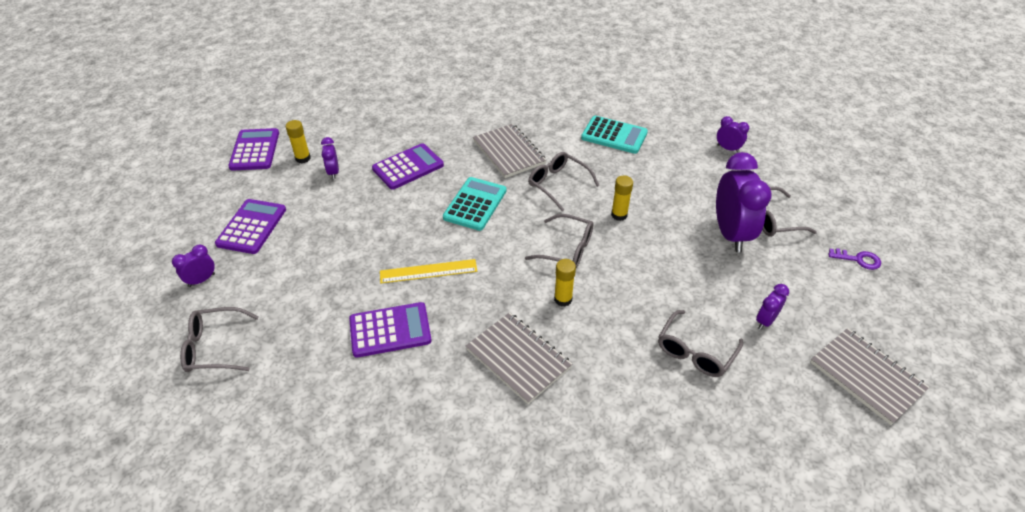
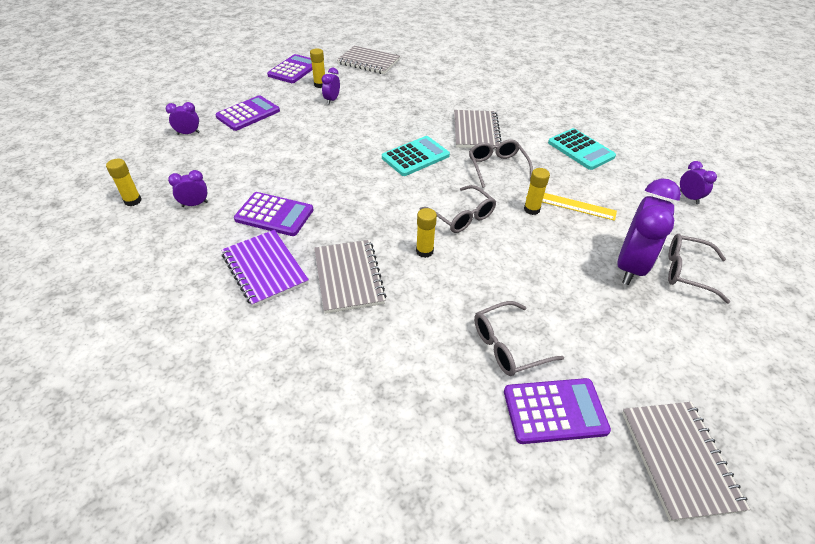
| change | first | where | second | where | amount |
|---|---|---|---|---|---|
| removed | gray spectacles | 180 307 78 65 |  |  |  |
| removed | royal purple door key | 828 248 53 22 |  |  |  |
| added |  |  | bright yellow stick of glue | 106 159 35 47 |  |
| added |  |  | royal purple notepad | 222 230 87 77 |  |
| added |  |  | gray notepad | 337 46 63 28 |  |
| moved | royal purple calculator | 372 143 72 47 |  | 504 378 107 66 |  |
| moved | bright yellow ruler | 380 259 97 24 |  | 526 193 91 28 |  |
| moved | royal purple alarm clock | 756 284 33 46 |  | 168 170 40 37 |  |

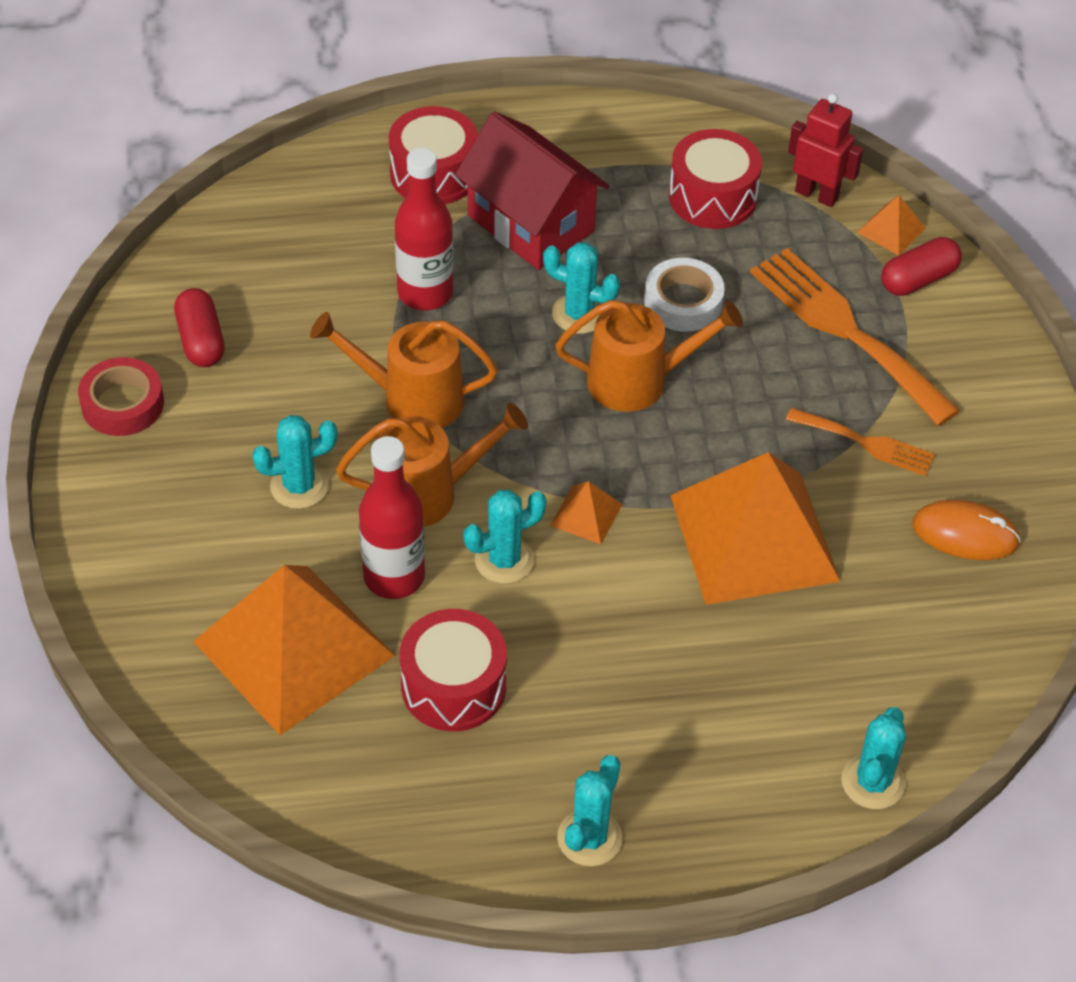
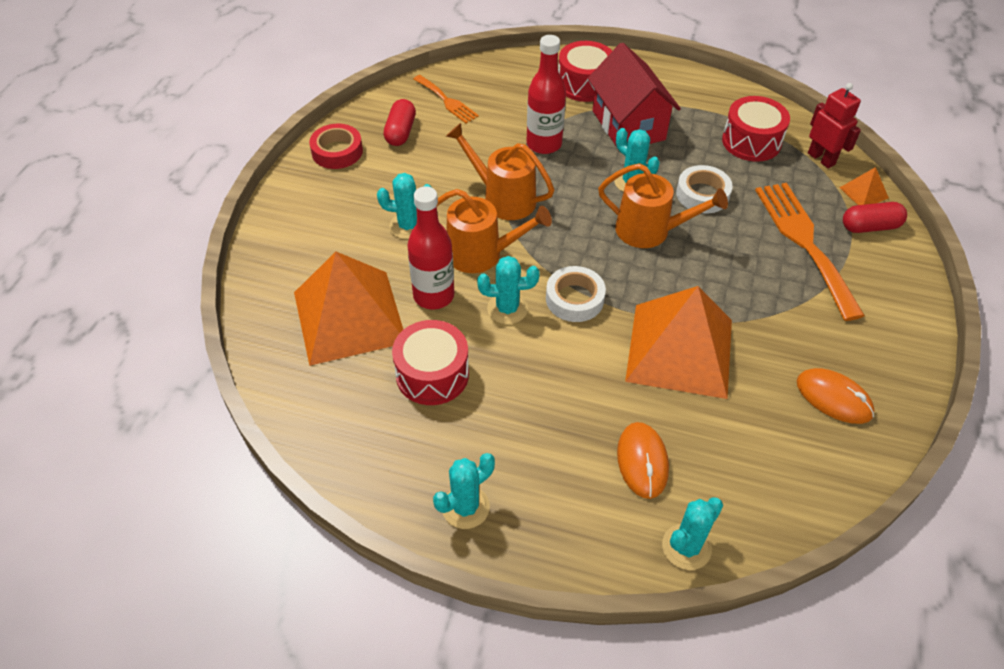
| change | first | where | second | where | amount |
|---|---|---|---|---|---|
| added |  |  | orange computer mouse | 617 422 52 77 |  |
| moved | orange dinner fork | 786 408 149 68 |  | 414 75 65 48 |  |
| replaced | orange pyramid | 550 481 73 63 | white tape | 546 266 60 56 |  |

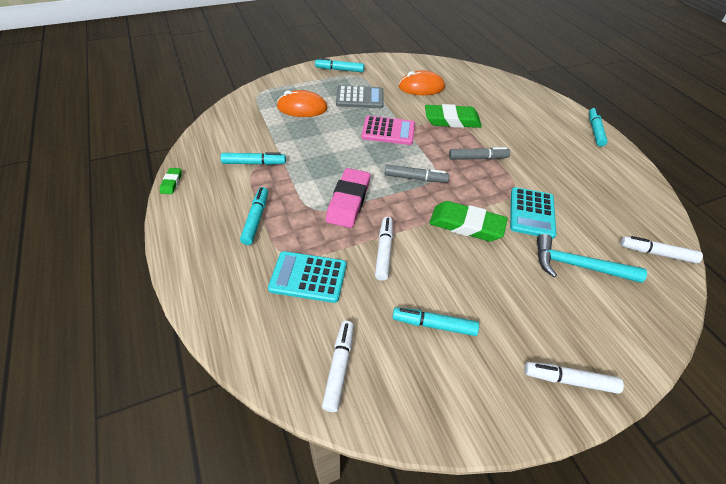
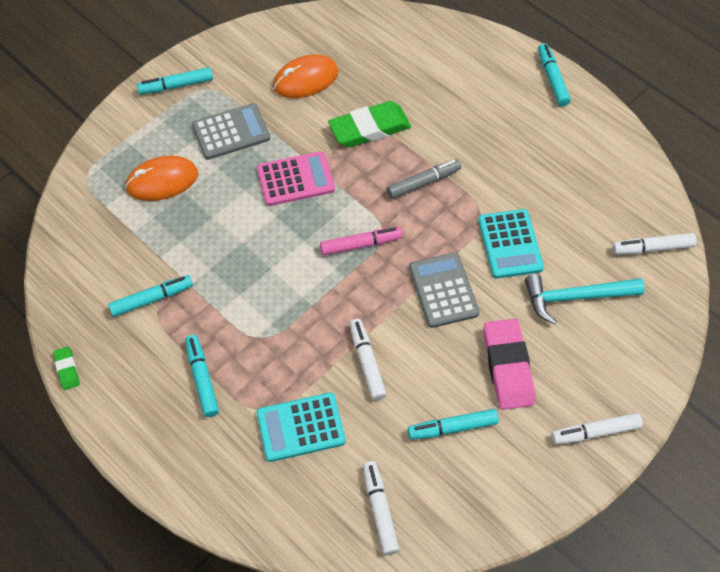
| change | first | where | second | where | amount |
|---|---|---|---|---|---|
| moved | rosy eraser | 326 168 44 60 |  | 484 319 51 91 |  |
| replaced | green eraser | 429 201 79 40 | gray calculator | 409 252 71 76 |  |
| recoloured | gray marker | 385 165 64 18 | rosy marker | 320 227 82 29 |  |

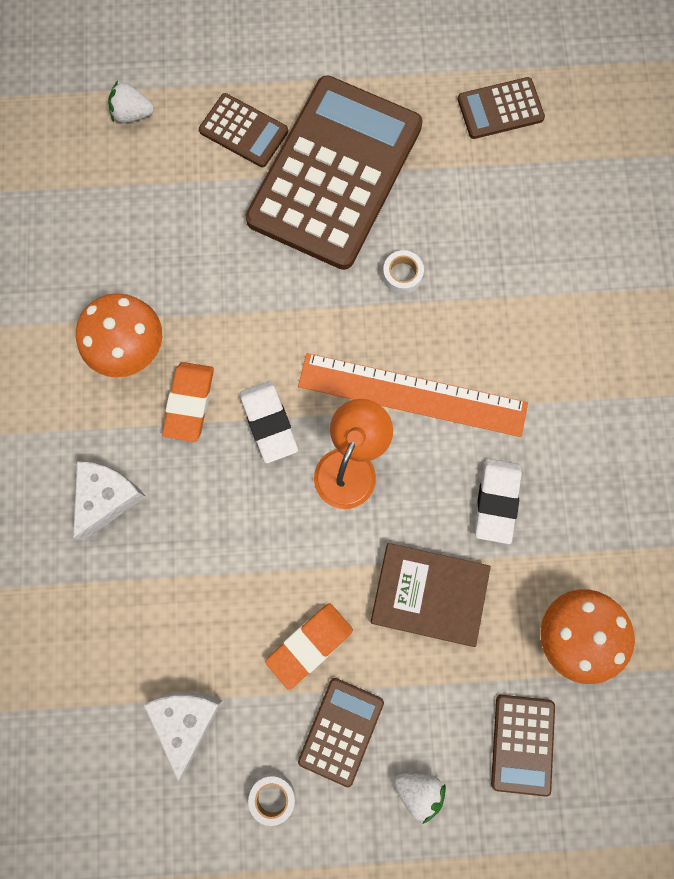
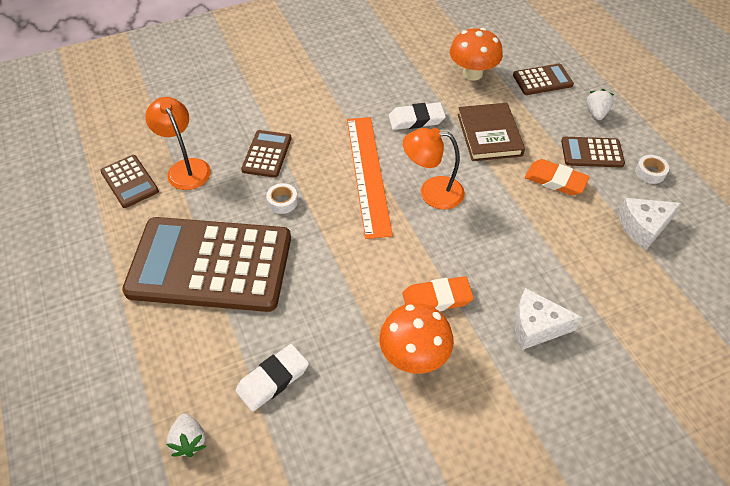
| change | first | where | second | where | amount |
|---|---|---|---|---|---|
| added |  |  | orange reading lamp | 145 97 66 93 |  |
| moved | dark brown calculator | 199 93 89 74 |  | 241 130 51 48 |  |
| moved | white eraser | 240 381 58 82 |  | 236 344 73 68 |  |

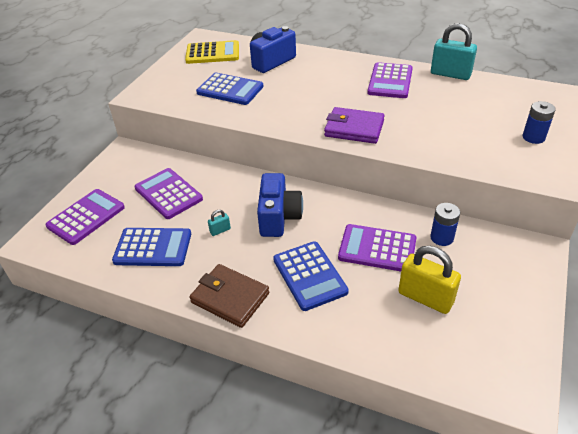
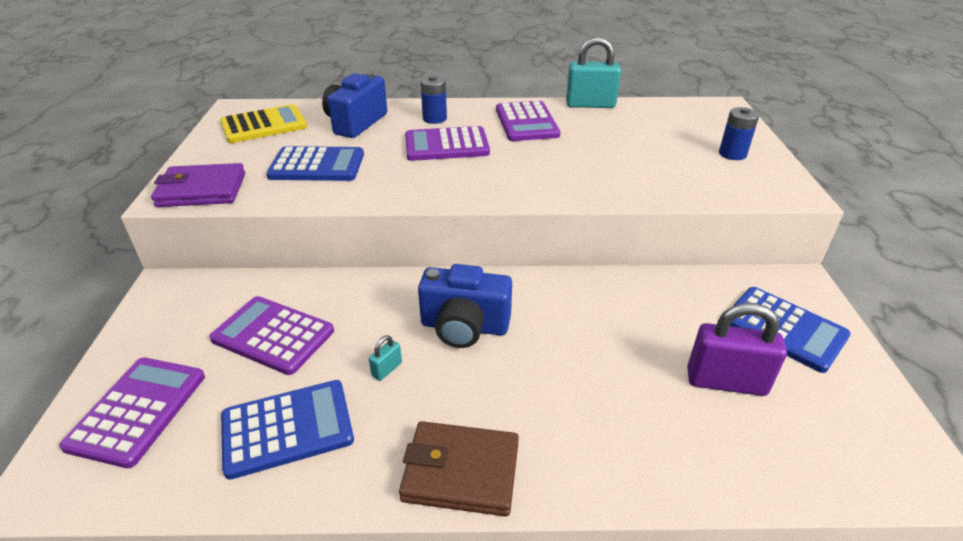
| change | first | where | second | where | amount |
|---|---|---|---|---|---|
| moved | blue calculator | 273 241 76 70 |  | 730 287 121 86 |  |
| moved | royal purple card wallet | 324 107 61 37 |  | 151 163 94 44 |  |
| moved | royal purple calculator | 338 224 78 47 |  | 405 126 85 35 |  |
| moved | blue battery | 430 203 30 43 |  | 420 75 27 49 |  |
| recoloured | bright yellow small lock | 398 246 63 68 | royal purple small lock | 687 303 100 93 |  |
| turned | blue camera | 257 173 46 64 |  | 418 264 94 84 | 120 degrees clockwise |

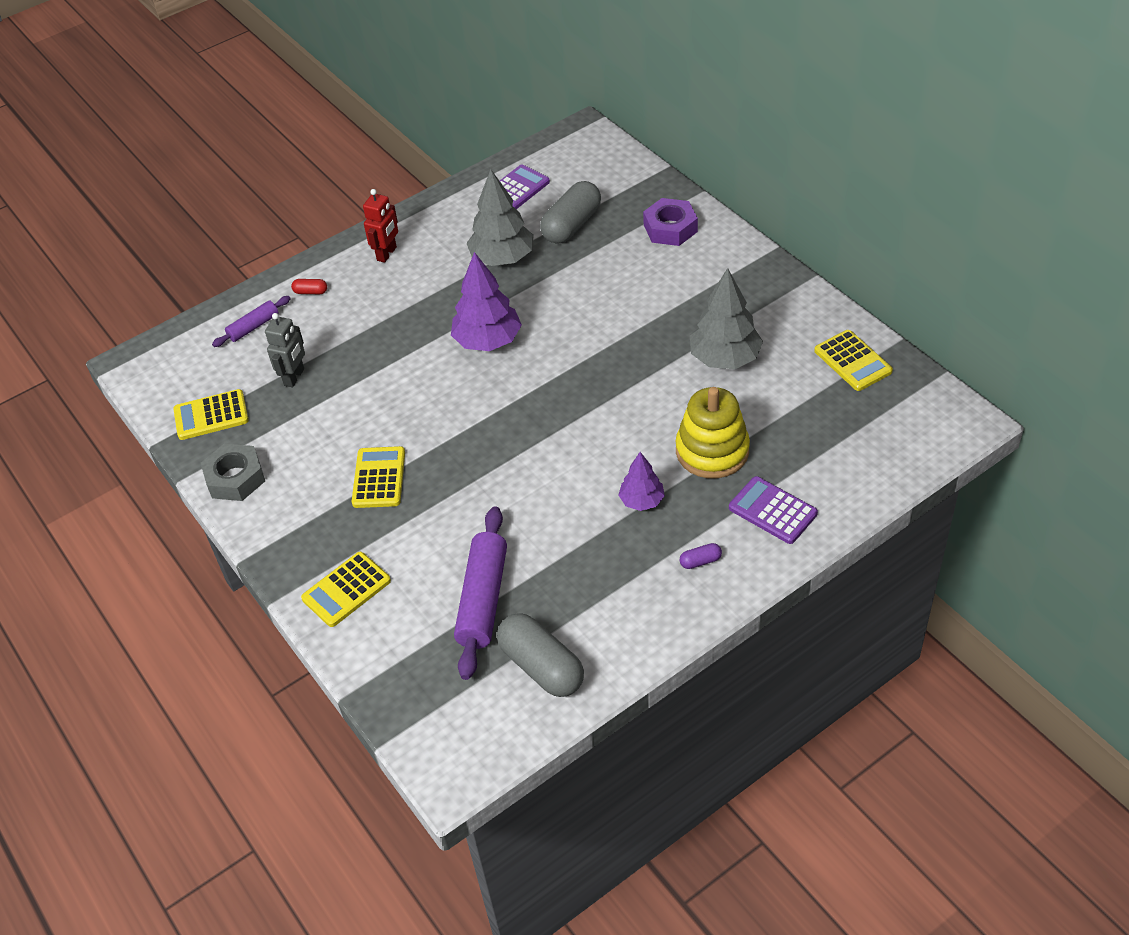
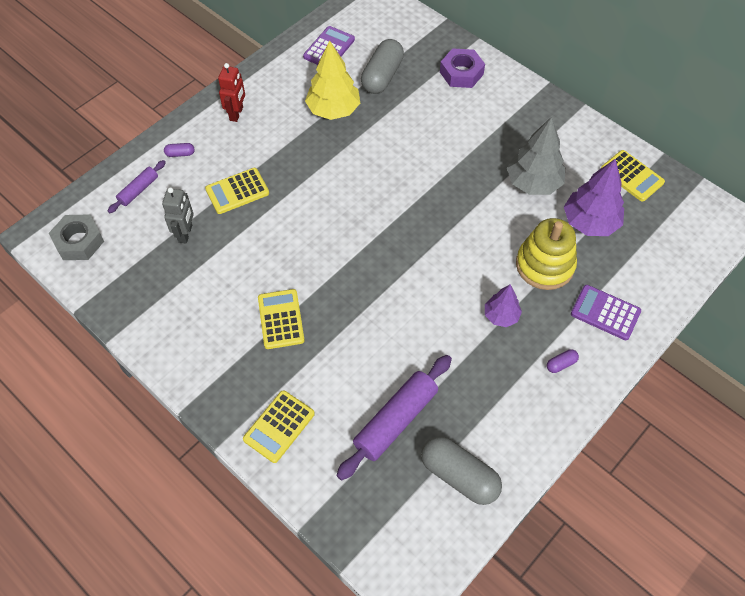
| change | first | where | second | where | amount |
|---|---|---|---|---|---|
| moved | bright yellow calculator | 173 389 76 51 |  | 205 168 64 46 |  |
| moved | gray hexagon nut | 201 444 64 57 |  | 49 215 55 45 |  |
| moved | royal purple fir tree | 451 252 71 99 |  | 564 158 60 78 |  |
| recoloured | crimson pill | 291 279 36 15 | royal purple pill | 164 143 31 14 |  |
| recoloured | gray fir tree | 467 169 67 97 | bright yellow fir tree | 305 40 55 80 |  |
| turned | royal purple dough roller | 454 506 53 174 |  | 337 355 115 125 | 45 degrees clockwise |

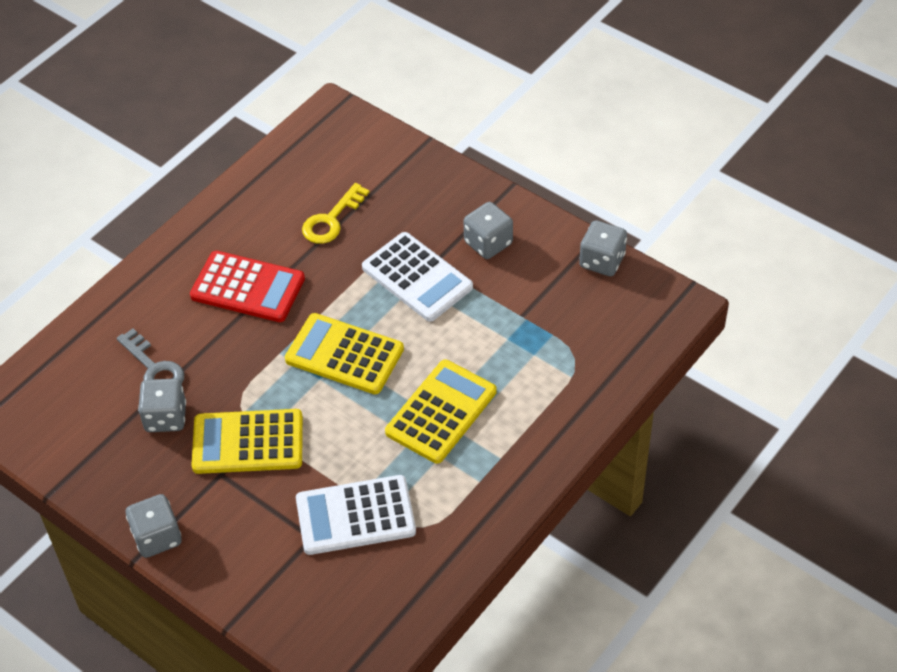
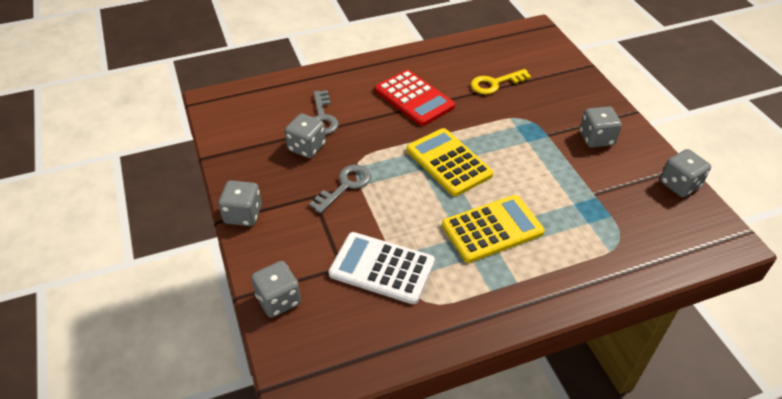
| change | first | where | second | where | amount |
|---|---|---|---|---|---|
| removed | white calculator | 362 232 111 90 |  |  |  |
| added |  |  | gray die | 251 261 50 57 |  |
| replaced | bright yellow calculator | 192 409 111 65 | gray door key | 309 165 62 49 |  |

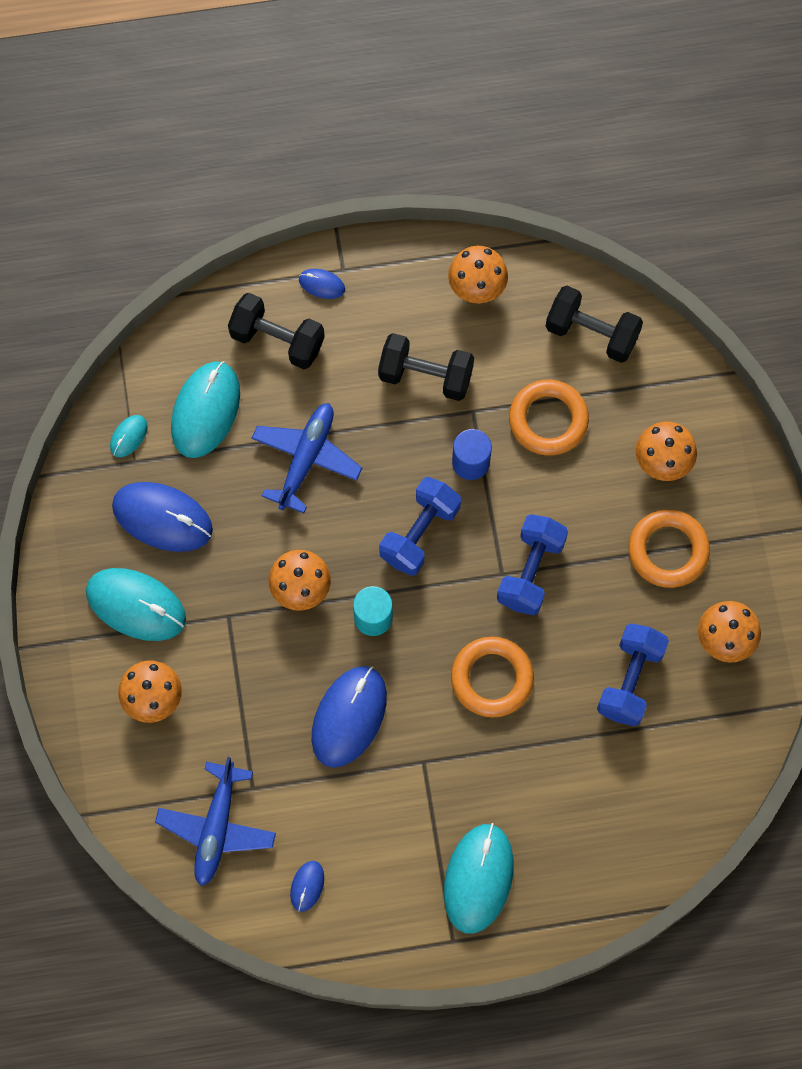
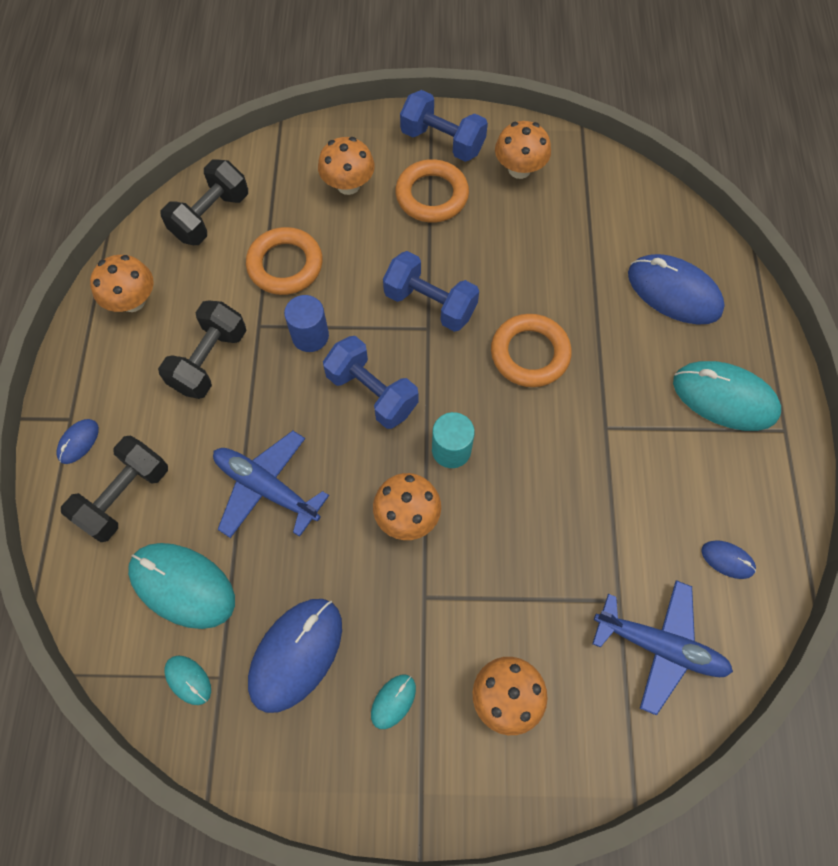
| change | first | where | second | where | amount |
|---|---|---|---|---|---|
| moved | blue computer mouse | 312 666 75 102 |  | 628 254 97 70 |  |
| moved | blue dumbbell | 597 623 72 103 |  | 400 90 88 72 |  |
| resized | teal computer mouse | 86 568 100 73 |  | 371 675 45 54 | x0.47 |

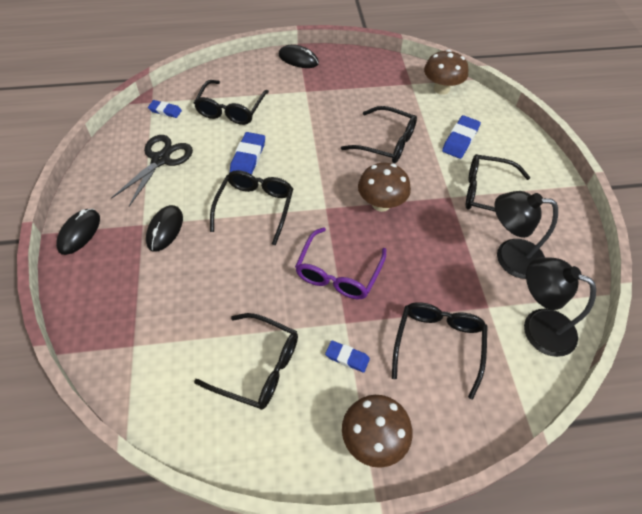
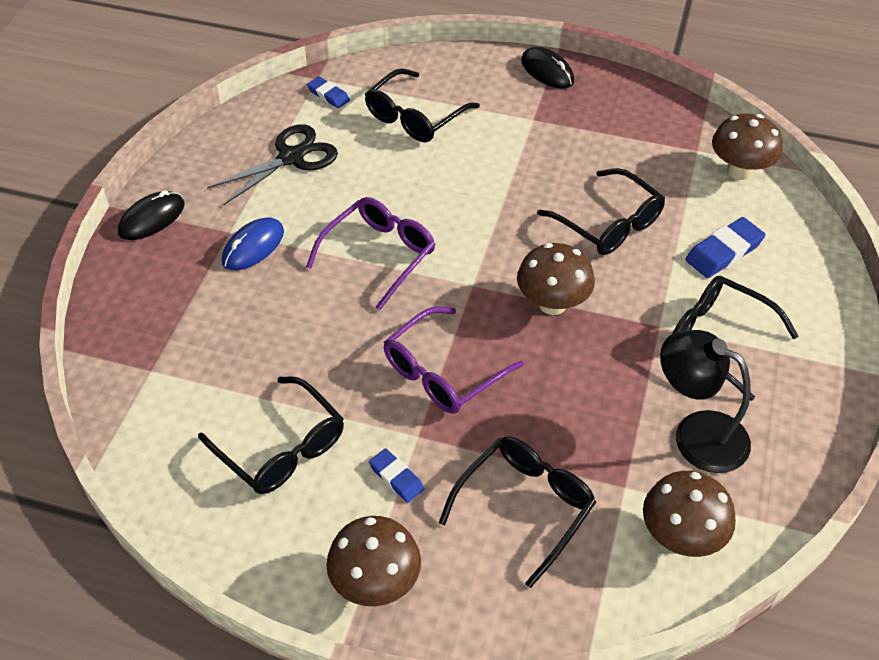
| change | first | where | second | where | amount |
|---|---|---|---|---|---|
| removed | blue eraser | 230 132 35 43 |  |  |  |
| replaced | ebony reading lamp | 524 257 72 100 | dark brown toadstool | 643 471 93 86 |  |
| recoloured | ebony computer mouse | 146 205 37 47 | blue computer mouse | 222 218 62 52 |  |
| recoloured | ebony spectacles | 210 170 83 76 | royal purple spectacles | 306 197 129 114 |  |

